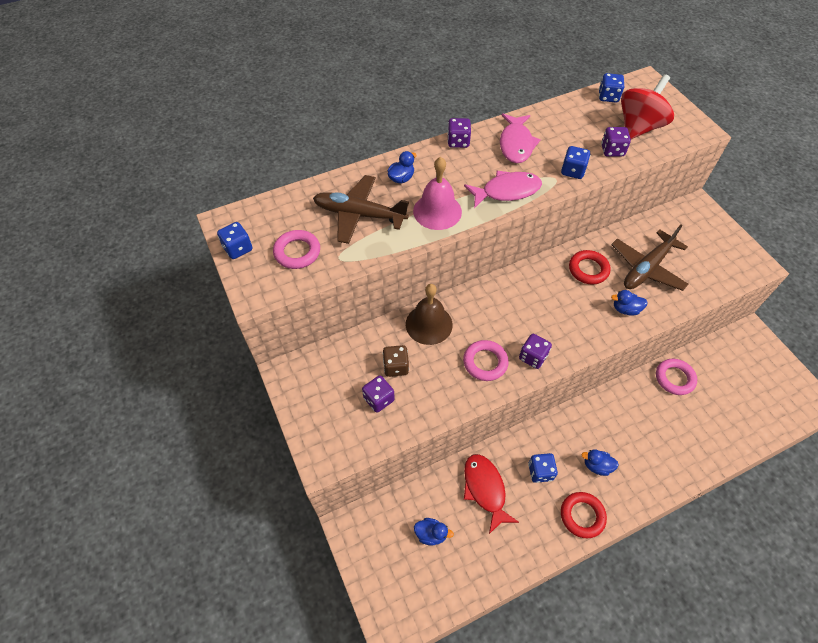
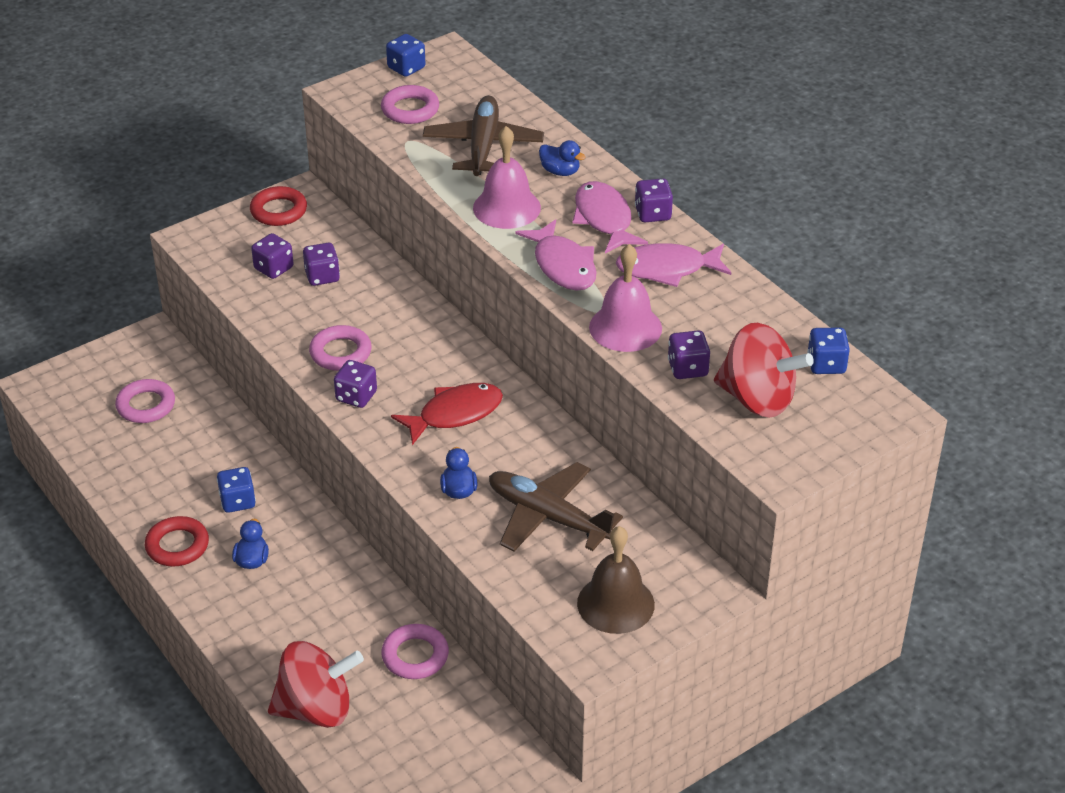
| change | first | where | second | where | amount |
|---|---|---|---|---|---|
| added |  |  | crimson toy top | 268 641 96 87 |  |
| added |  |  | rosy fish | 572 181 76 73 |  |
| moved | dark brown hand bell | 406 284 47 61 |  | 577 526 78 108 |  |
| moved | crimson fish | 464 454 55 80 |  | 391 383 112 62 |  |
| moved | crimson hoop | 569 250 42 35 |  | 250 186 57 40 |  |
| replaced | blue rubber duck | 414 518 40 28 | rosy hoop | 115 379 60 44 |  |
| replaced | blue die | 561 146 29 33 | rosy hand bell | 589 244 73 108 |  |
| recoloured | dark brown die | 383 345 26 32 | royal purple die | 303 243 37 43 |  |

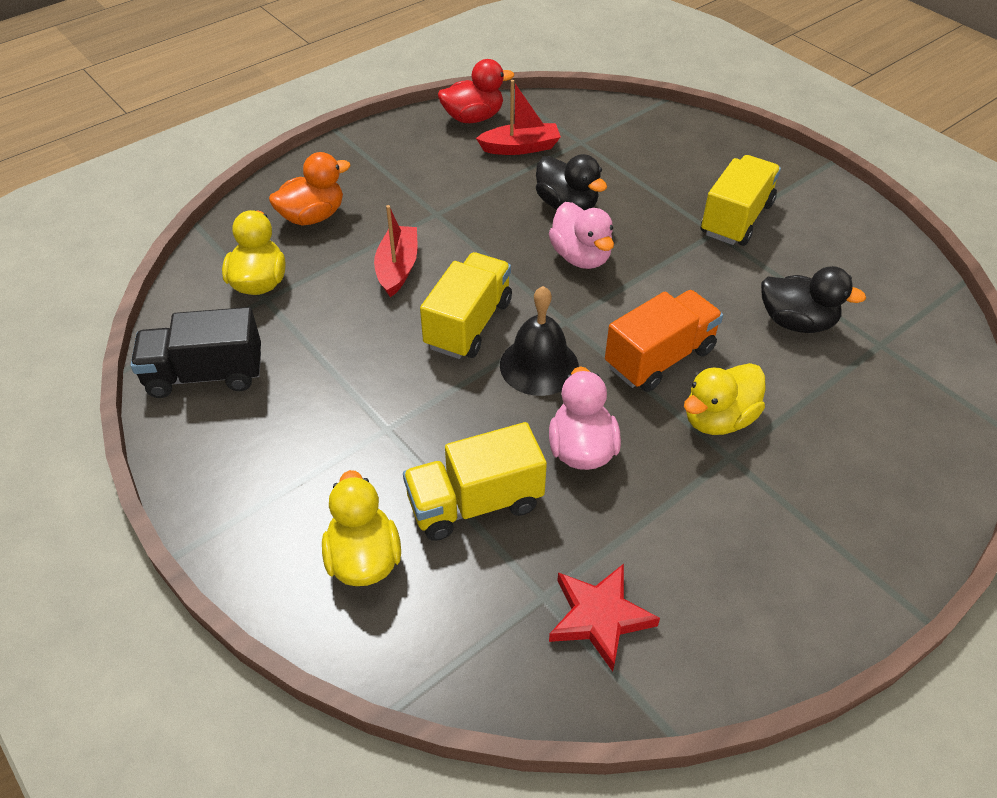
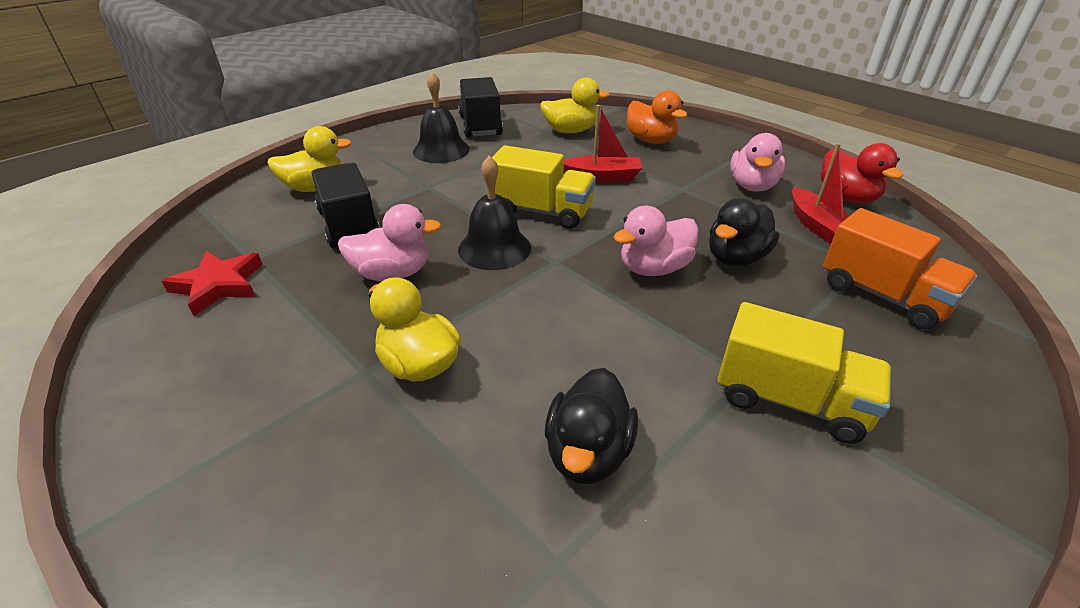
| change | first | where | second | where | amount |
|---|---|---|---|---|---|
| added |  |  | ebony hand bell | 413 72 57 91 |  |
| added |  |  | rosy rubber duck | 730 133 55 59 |  |
| moved | orange toy truck | 605 290 118 102 |  | 823 208 155 122 |  |
| recoloured | bright yellow toy truck | 403 422 144 119 | ebony toy truck | 312 163 68 85 |  |

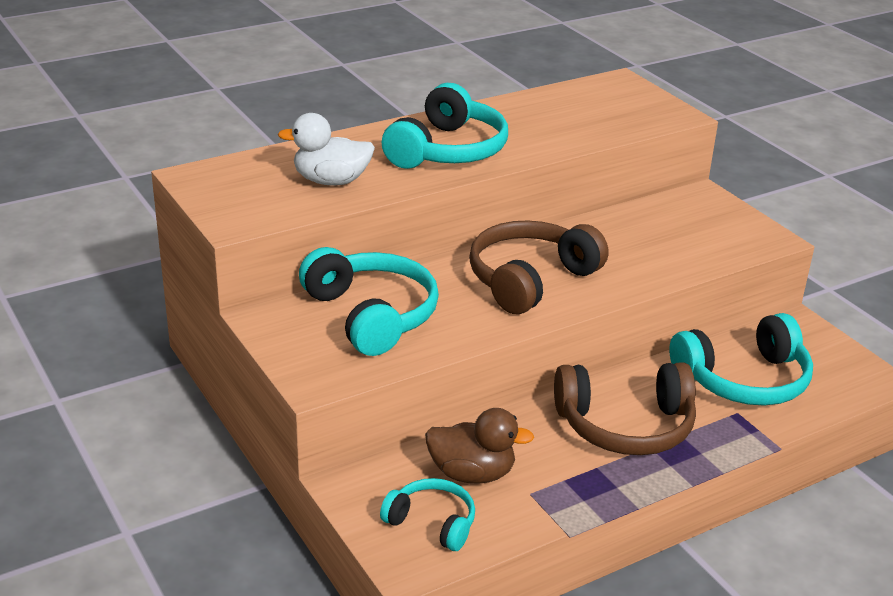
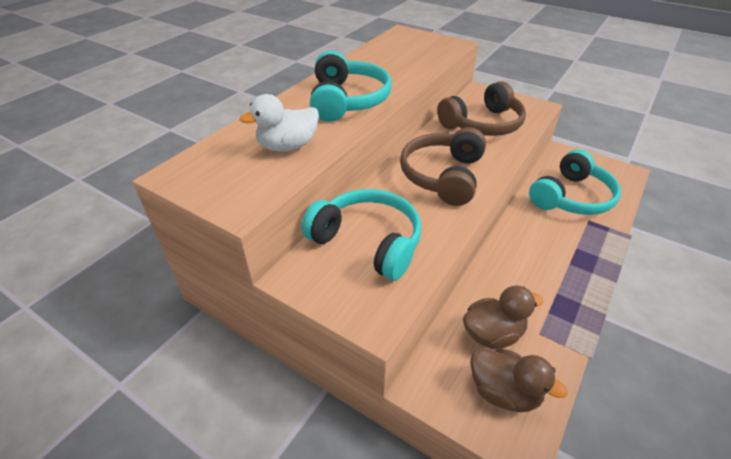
| change | first | where | second | where | amount |
|---|---|---|---|---|---|
| moved | dark brown headphones | 554 363 142 92 |  | 437 81 89 55 |  |
| replaced | teal headphones | 380 478 95 73 | dark brown rubber duck | 470 348 98 64 |  |

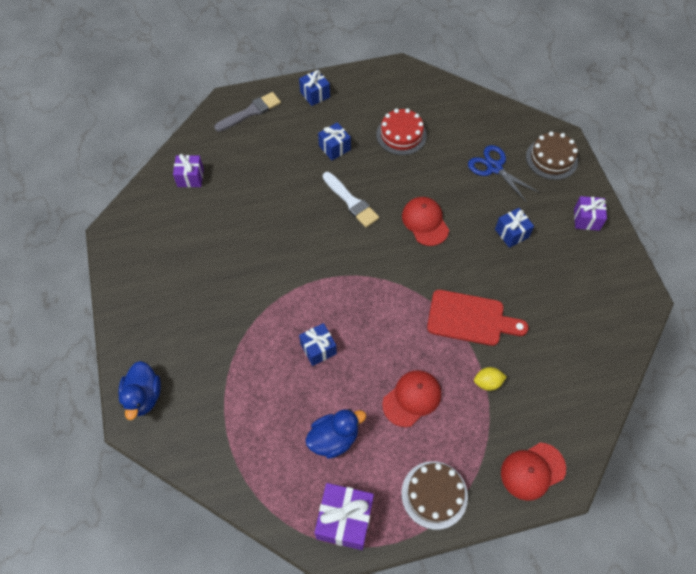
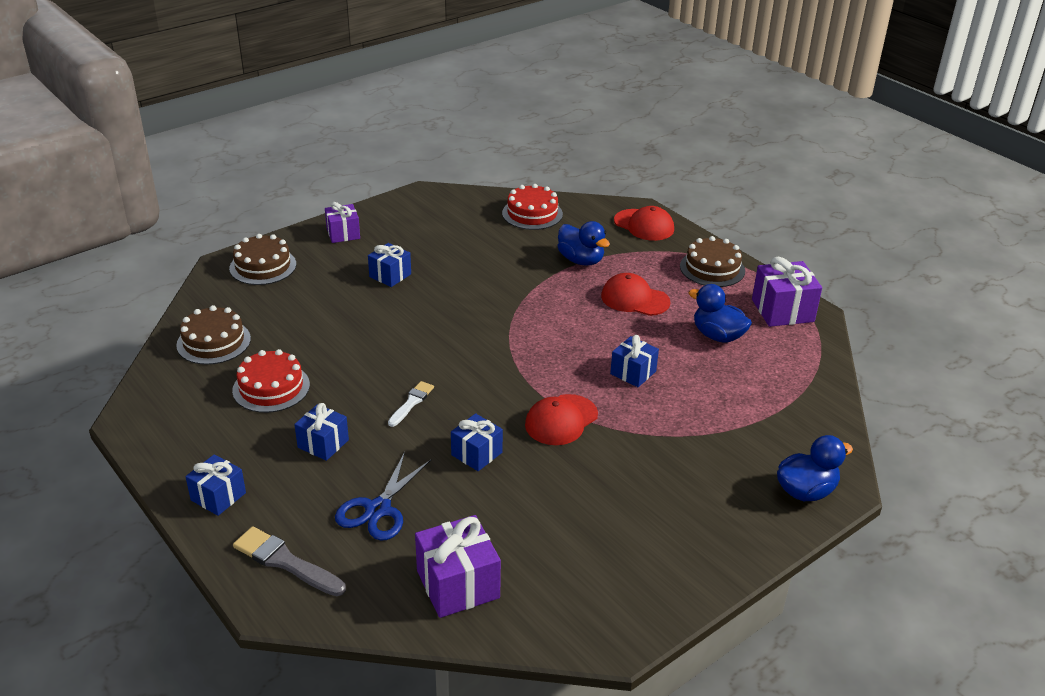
| change | first | where | second | where | amount |
|---|---|---|---|---|---|
| removed | crimson chopping board | 427 290 102 56 |  |  |  |
| added |  |  | dark brown cake | 176 305 75 60 |  |
| added |  |  | blue wrapped gift | 451 413 52 58 |  |
| added |  |  | crimson cake | 502 184 61 46 |  |
| moved | crimson peaked cap | 402 197 47 49 |  | 525 394 73 51 |  |
| moved | blue shears | 468 145 72 58 |  | 335 452 97 89 |  |
| replaced | bright yellow lemon | 474 367 33 24 | blue rubber duck | 558 221 52 44 |  |
| resized | royal purple wrapped gift | 173 154 31 33 |  | 415 515 86 103 | x1.56 |
| resized | white paintbrush | 323 172 56 55 |  | 388 381 46 46 | x0.64 |

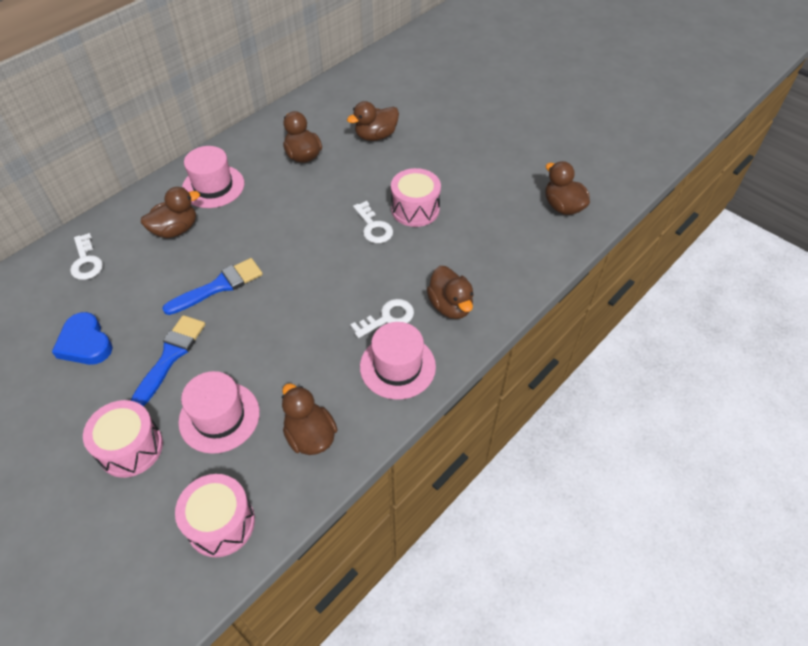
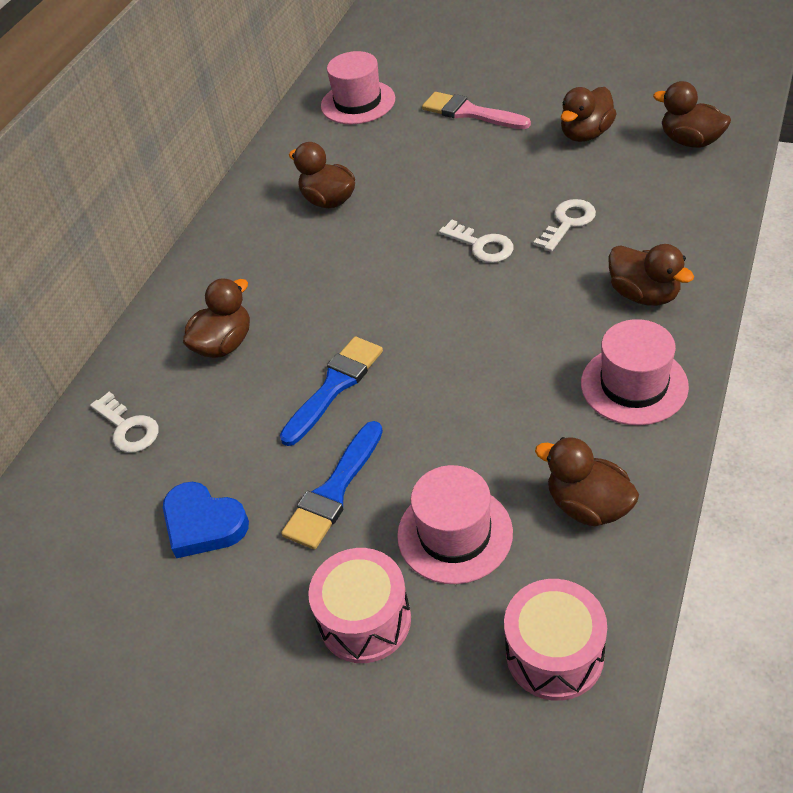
| change | first | where | second | where | amount |
|---|---|---|---|---|---|
| removed | rosy toy drum | 391 168 50 59 |  |  |  |
| added |  |  | rosy paintbrush | 422 92 109 37 |  |
| moved | rosy tall hat | 182 146 62 62 |  | 321 51 74 73 |  |
| moved | dark brown rubber duck | 347 101 52 40 |  | 561 87 56 55 |  |
| moved | white door key | 350 299 64 39 |  | 533 199 63 53 |  |
| turned | blue paintbrush | 131 315 74 91 |  | 281 421 102 129 | 150 degrees counterclockwise |

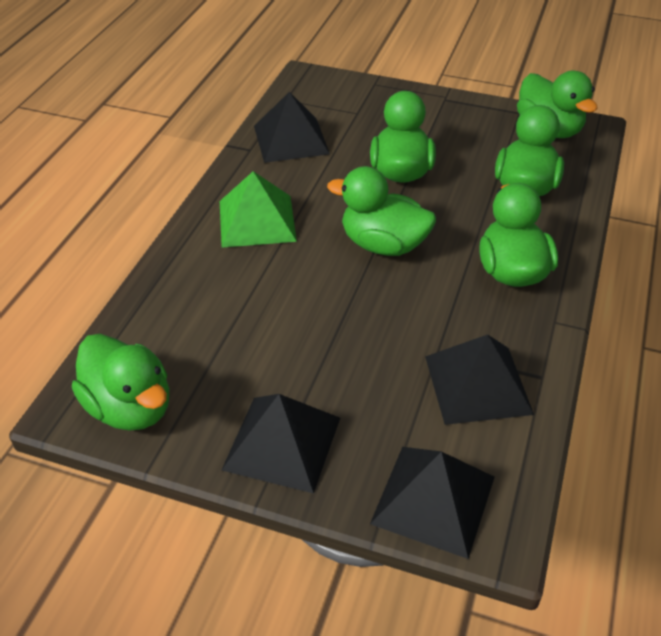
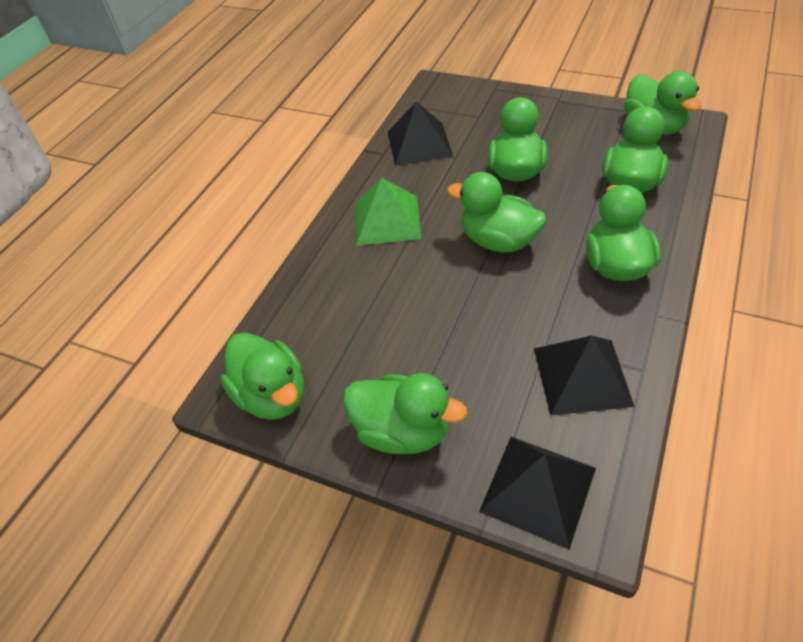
| change | first | where | second | where | amount |
|---|---|---|---|---|---|
| replaced | ebony pyramid | 222 394 118 100 | green rubber duck | 343 373 124 81 |  |

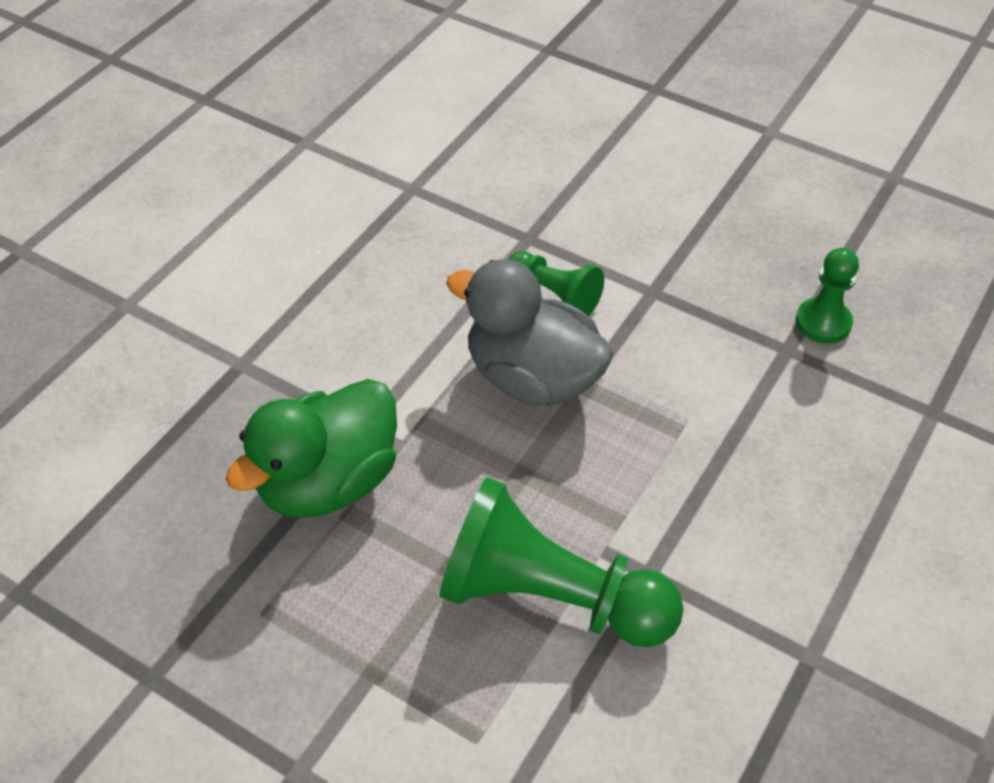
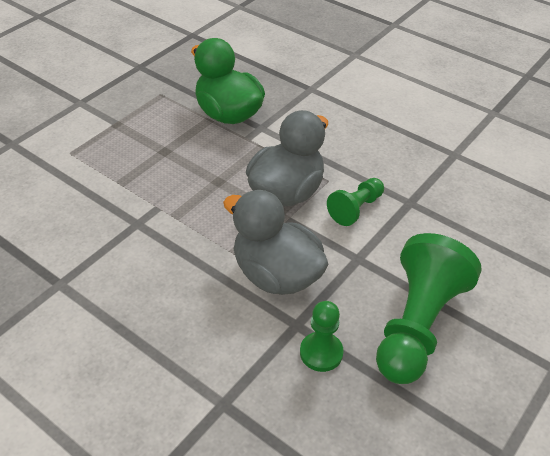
| change | first | where | second | where | amount |
|---|---|---|---|---|---|
| added |  |  | gray rubber duck | 223 190 106 105 |  |
| moved | green chess pawn | 439 477 245 170 |  | 376 233 106 151 |  |

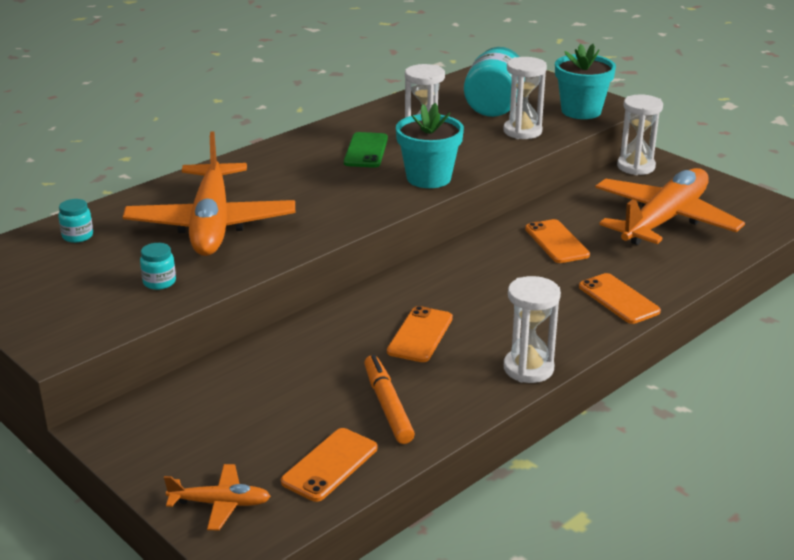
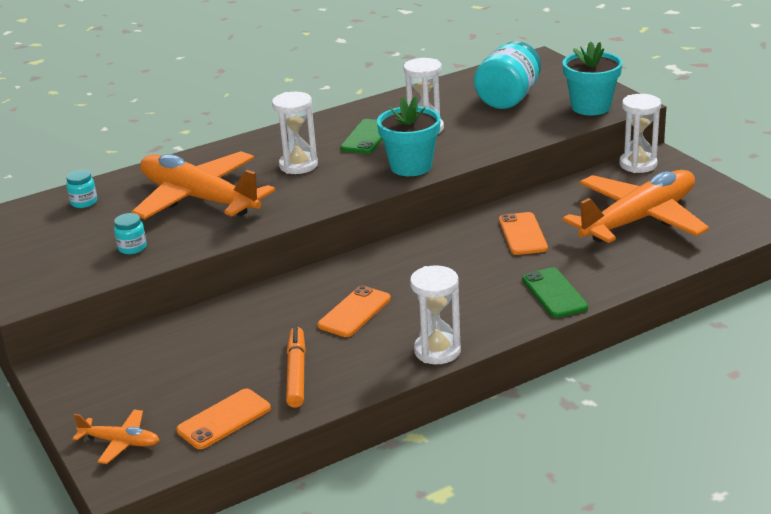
| change | first | where | second | where | amount |
|---|---|---|---|---|---|
| moved | white sandglass | 504 57 43 82 |  | 272 92 46 82 |  |
| recoloured | orange phone | 579 273 82 51 | green phone | 522 267 66 51 |  |
| turned | orange plane | 123 131 172 125 |  | 131 151 145 68 | 120 degrees clockwise |

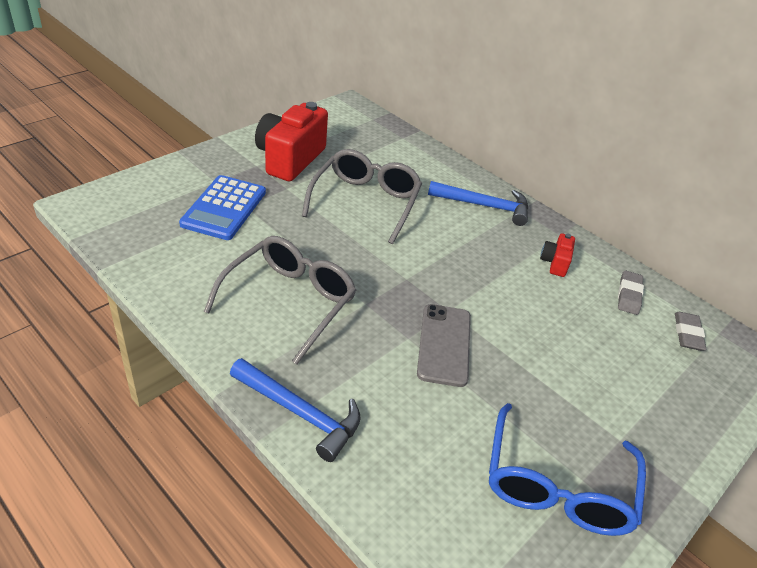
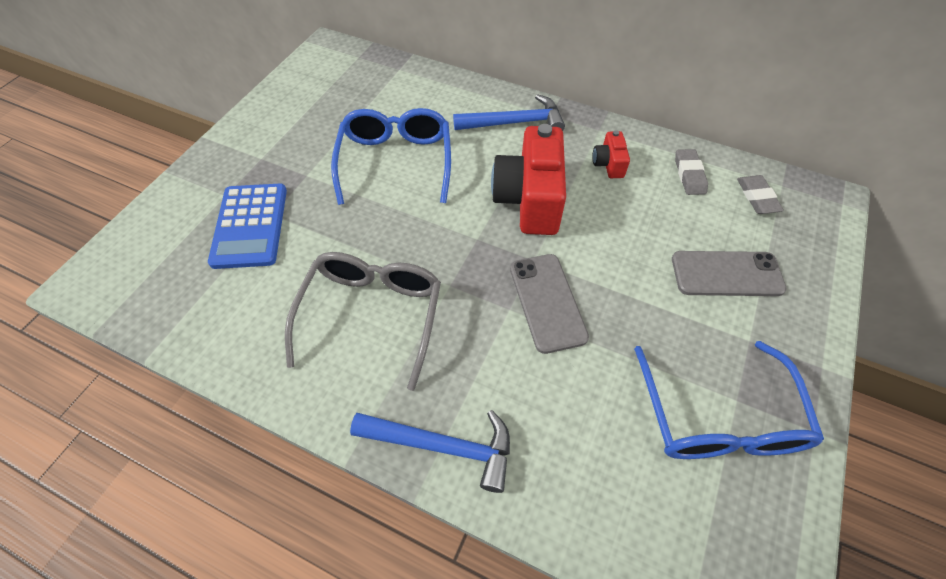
| change | first | where | second | where | amount |
|---|---|---|---|---|---|
| added |  |  | gray phone | 672 251 115 45 |  |
| moved | crimson camera | 255 102 73 79 |  | 491 124 75 111 |  |
| recoloured | gray spectacles | 302 149 120 95 | blue spectacles | 331 108 120 97 |  |

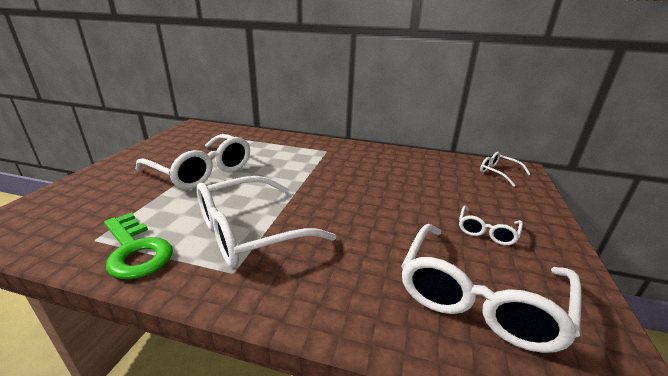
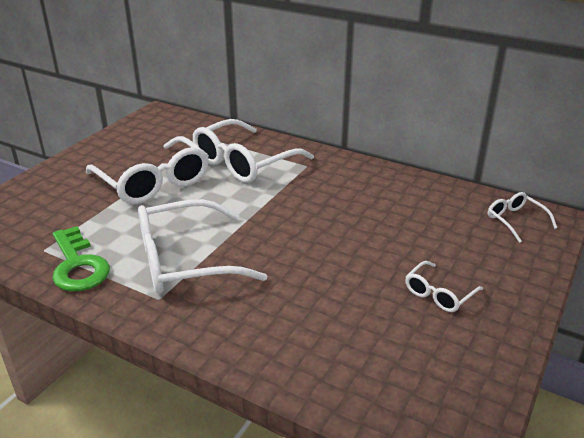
| change | first | where | second | where | amount |
|---|---|---|---|---|---|
| moved | white spectacles | 401 224 181 129 |  | 193 119 121 64 |  |

